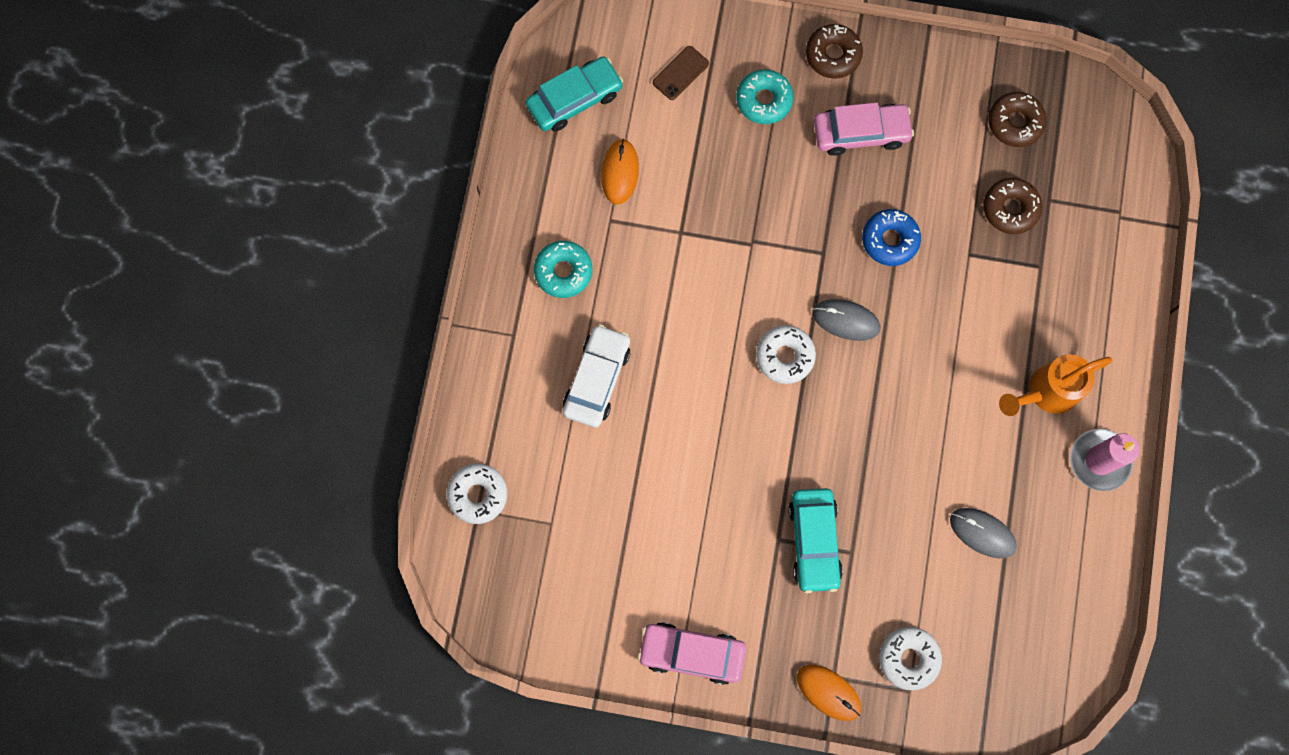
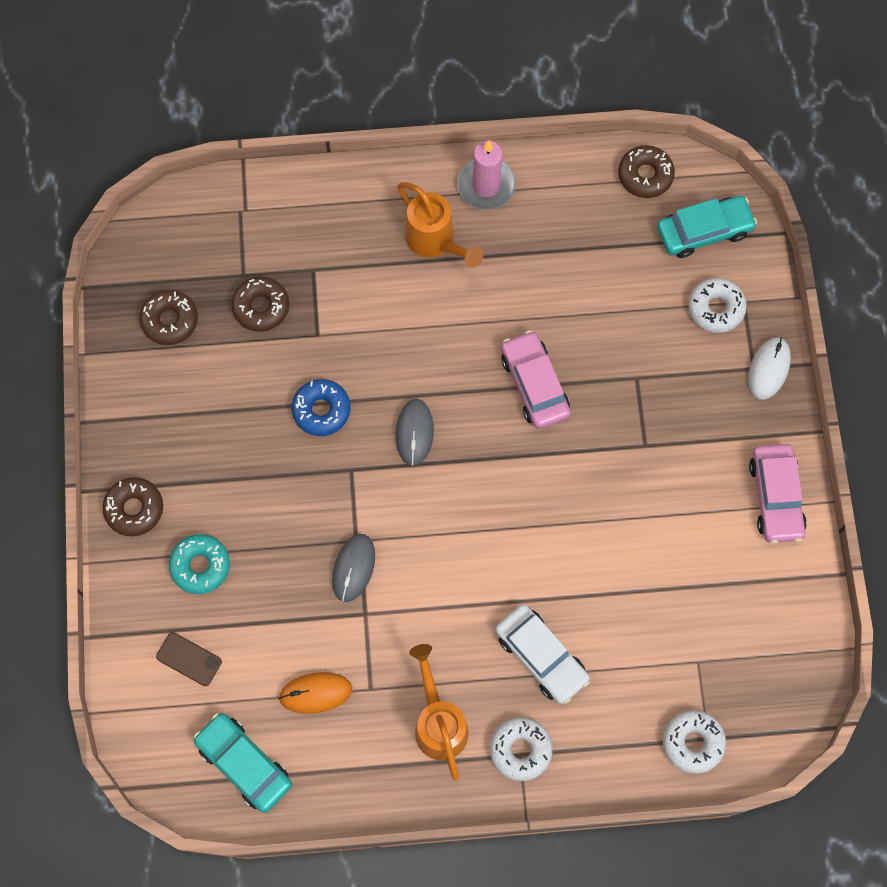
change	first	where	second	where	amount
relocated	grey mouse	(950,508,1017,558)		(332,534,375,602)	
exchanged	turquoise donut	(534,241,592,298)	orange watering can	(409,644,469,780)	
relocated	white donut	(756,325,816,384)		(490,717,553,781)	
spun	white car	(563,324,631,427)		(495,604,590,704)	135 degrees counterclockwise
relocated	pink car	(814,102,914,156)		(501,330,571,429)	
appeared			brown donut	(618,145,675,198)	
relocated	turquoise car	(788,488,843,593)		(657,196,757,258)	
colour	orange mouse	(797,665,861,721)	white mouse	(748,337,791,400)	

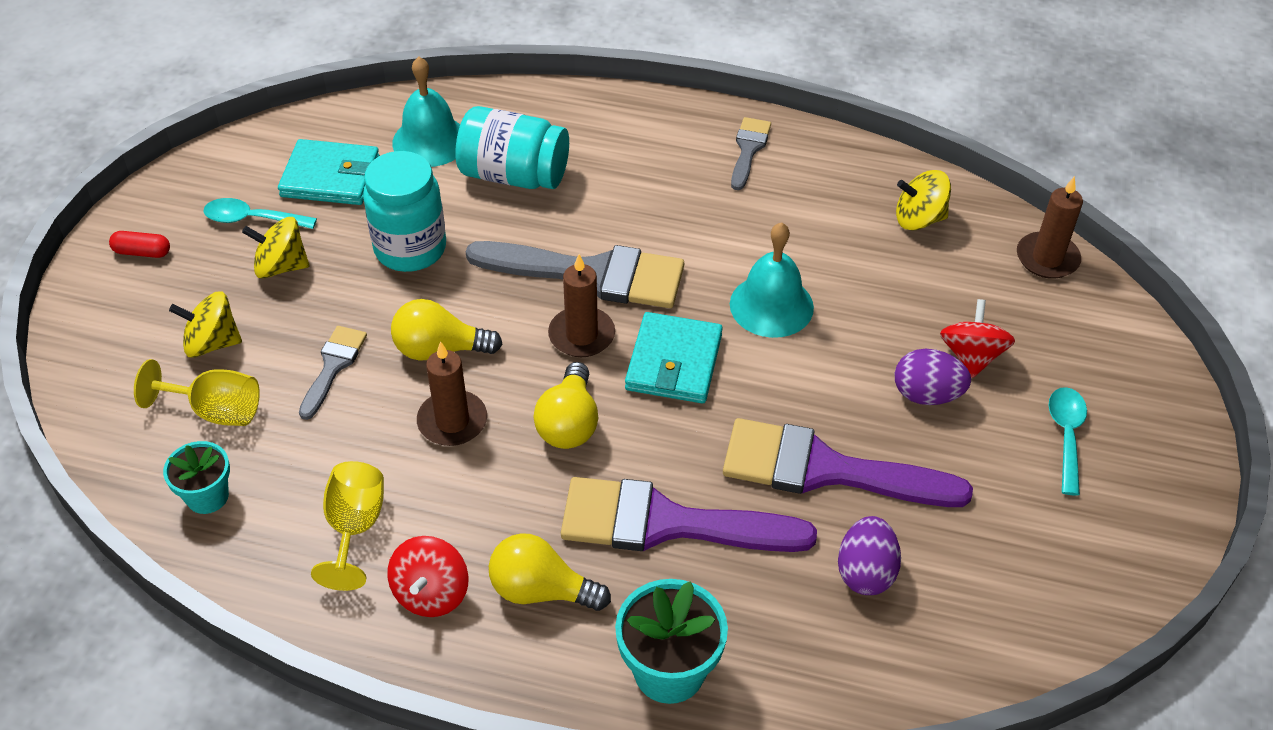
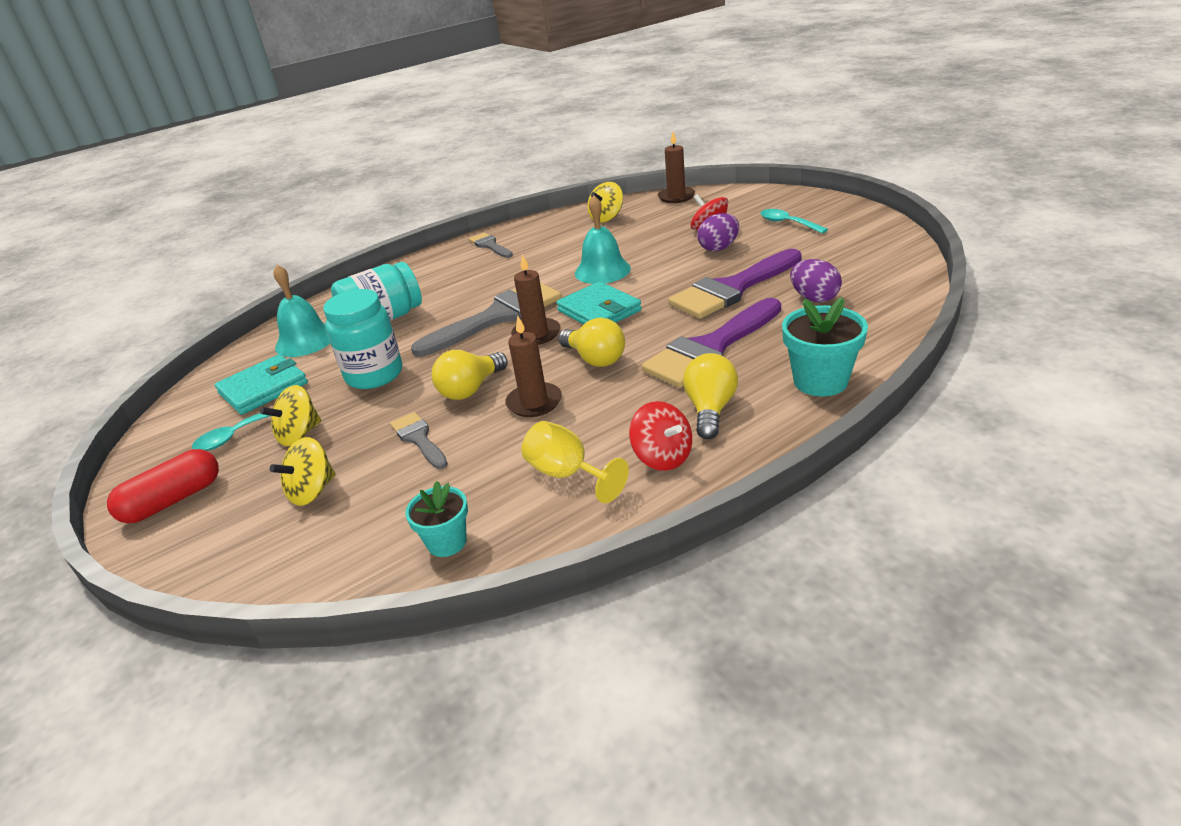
change	first	where	second	where	amount
size	red capsule	(109,231,170,258)		(107,449,219,523)	x1.79
spun	yellow light bulb	(489,533,611,611)		(683,353,738,439)	135 degrees clockwise
missing	yellow goblet	(134,359,260,426)			

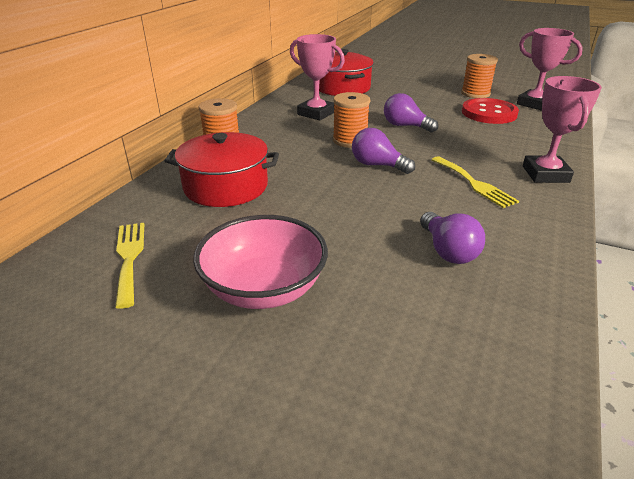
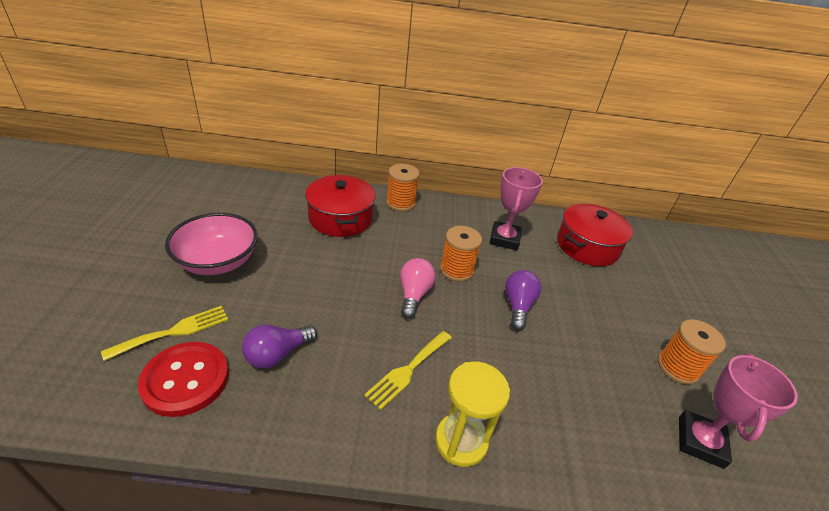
change	first	where	second	where	amount
relocated	yellow fork	(115,223,144,309)		(101,306,228,361)	
relocated	red button	(462,98,519,124)		(138,342,229,417)	
colour	purple light bulb	(352,128,415,174)	pink light bulb	(400,258,436,319)	
exchanged	pink trophy	(523,76,602,183)	yellow hourglass	(435,361,510,467)	

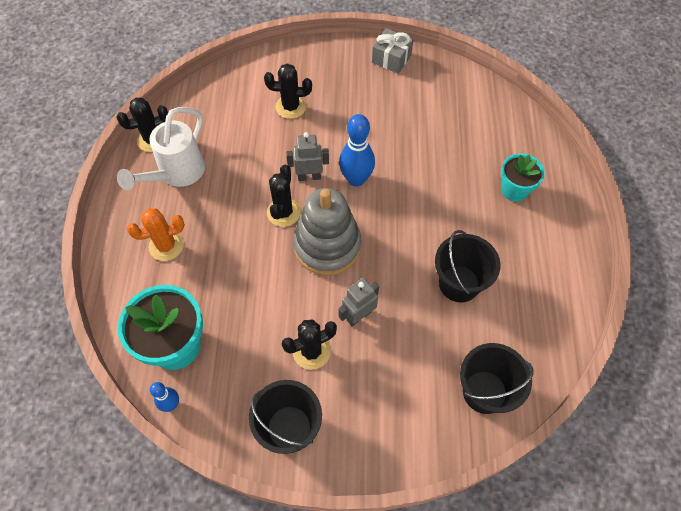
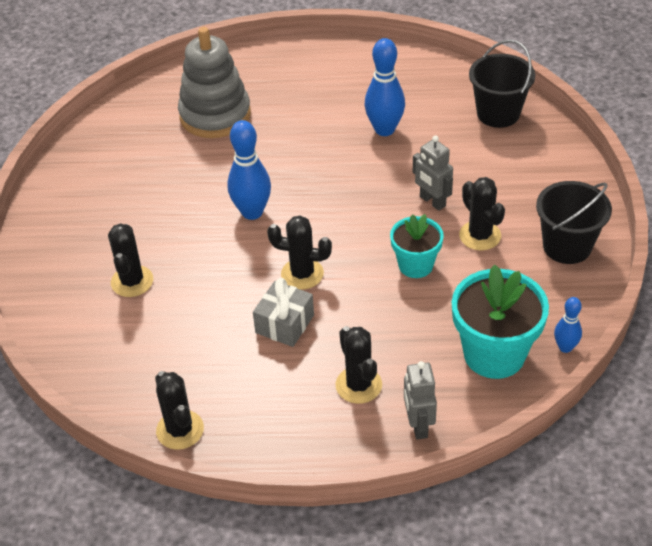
change	first	where	second	where	amount
relocated	grey stacking toy	(293,188,361,275)		(178,27,251,138)	
relocated	grey gift	(372,28,414,74)		(253,278,314,347)	
colour	orange cactus	(127,208,185,261)	black cactus	(336,326,382,404)	
exchanged	black bucket	(435,230,501,302)	blue bowling pin	(364,38,405,136)	
relocated	turquoise flower pot	(501,153,545,202)		(390,214,444,278)	
relocated	grey robot	(286,132,329,181)		(404,361,437,439)	
missing	white watering can	(117,107,205,190)			

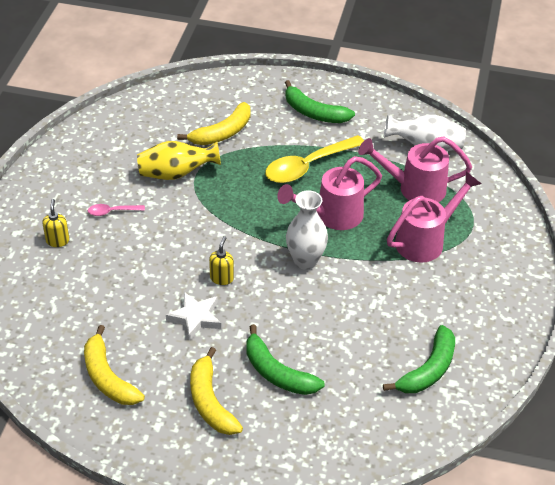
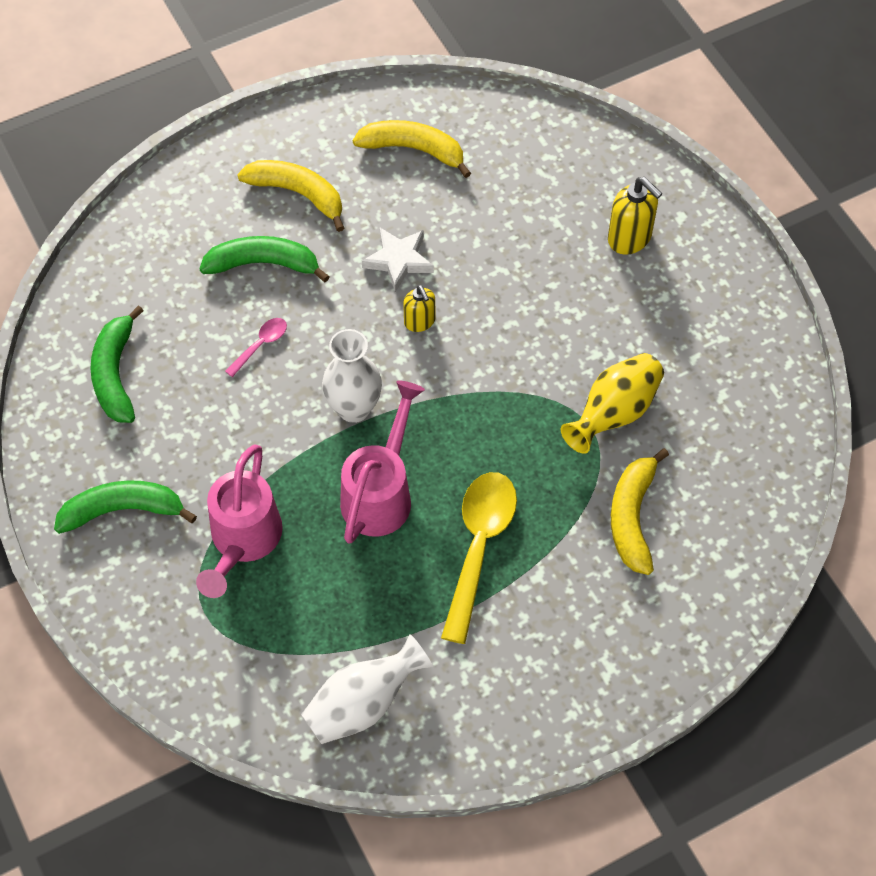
change	first	where	second	where	amount
relocated	green banana	(285,80,355,123)		(54,480,197,534)	
relocated	pink spoon	(88,204,145,216)		(225,318,287,377)	
size	yellow soap dispenser	(42,199,69,247)		(608,177,663,255)	x1.56
missing	pink watering can	(358,136,472,203)			

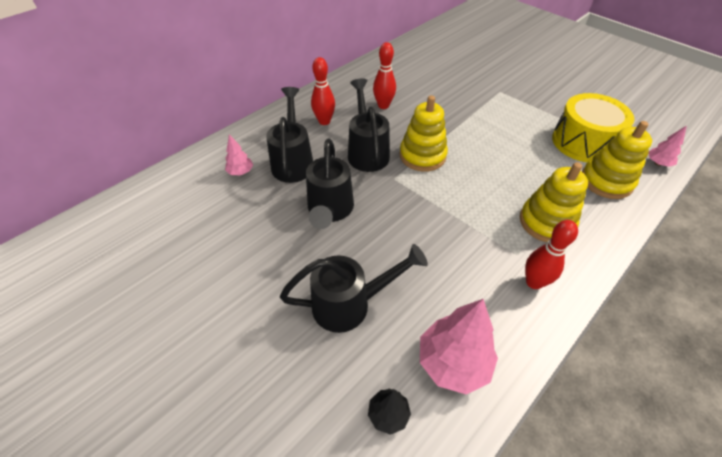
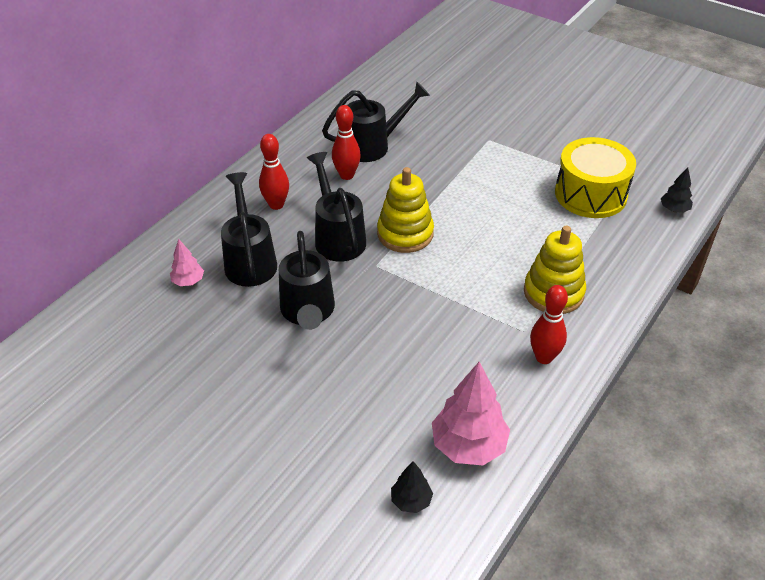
change	first	where	second	where	amount
relocated	black watering can	(280,244,428,333)		(322,81,430,162)	
colour	pink tree	(648,125,687,167)	black tree	(661,167,693,213)	
missing	yellow stacking toy	(582,121,652,199)			

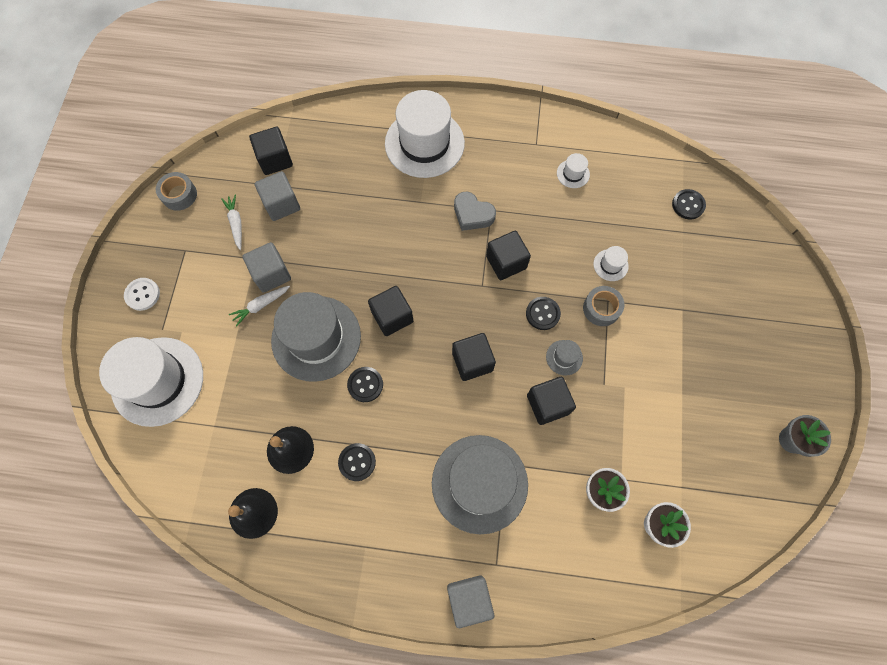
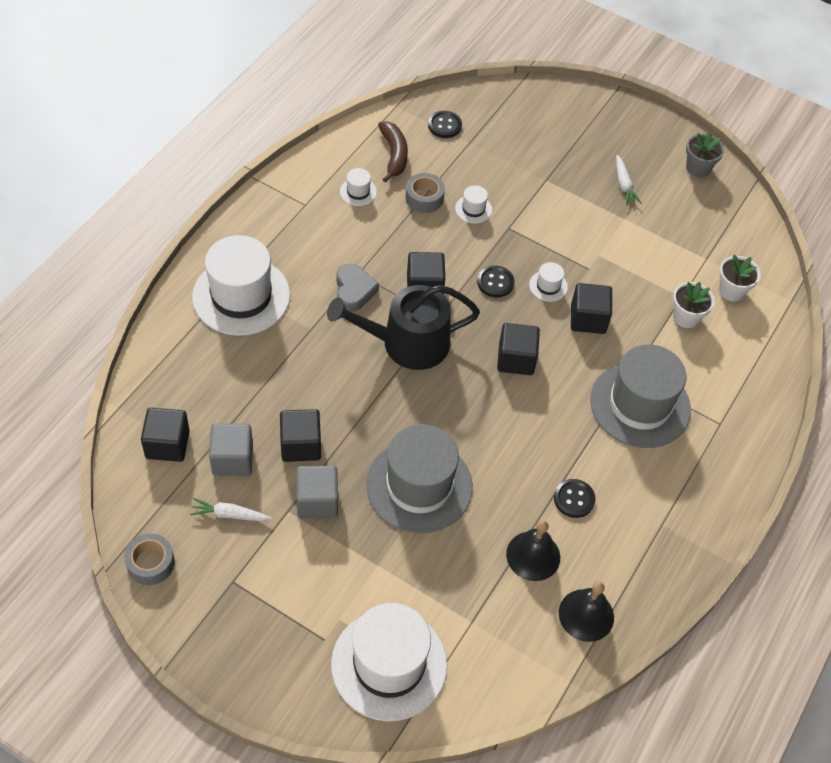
change	first	where	second	where	amount
relocated	black cube	(368,286,413,336)		(280,409,321,462)	
appeared			black watering can	(327,285,480,370)	
spun	grey heart	(454,192,496,231)		(337,264,379,312)	60 degrees counterclockwise
appeared			brown banana	(378,121,408,183)	
relocated	grey tape	(583,286,624,326)		(405,173,445,213)	
colour	grey hat	(546,340,583,376)	white hat	(529,262,568,302)	
relocated	white carrot	(229,286,290,326)		(616,155,642,205)	
missing	white button	(124,278,160,311)			
missing	black button	(347,367,383,402)			
missing	grey cube	(447,575,494,628)			

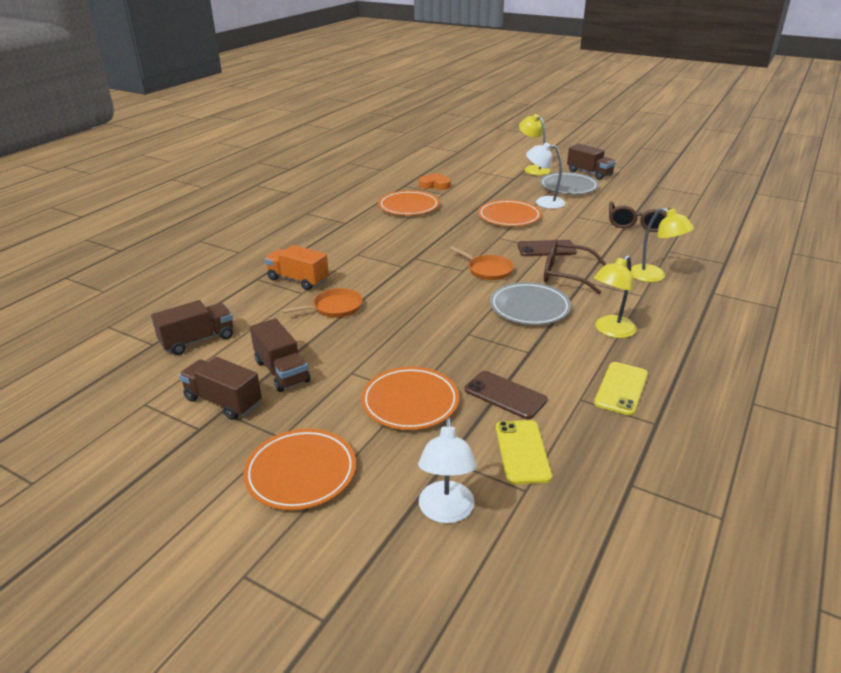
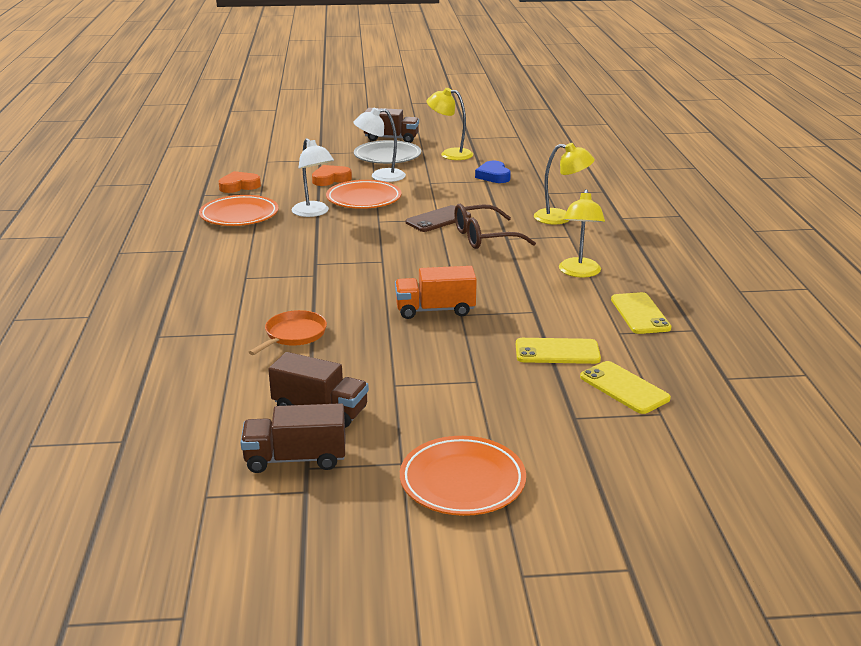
change	first	where	second	where	amount
relocated	white lamp	(418,417,477,523)		(292,138,334,217)	
appeared			orange heart	(312,165,352,186)	
relocated	orange truck	(265,245,329,290)		(395,266,477,319)	
relocated	yellow lamp	(519,114,551,175)		(427,88,473,160)	
exchanged	brown glasses	(609,202,672,232)	blue heart	(475,161,511,183)	
colour	brown phone	(465,371,547,419)	yellow phone	(516,338,601,364)	
missing	brown truck	(151,300,233,355)			
missing	orange plate	(361,367,459,430)			
missing	orange pan	(450,246,514,280)			
missing	grey plate	(490,282,571,325)			

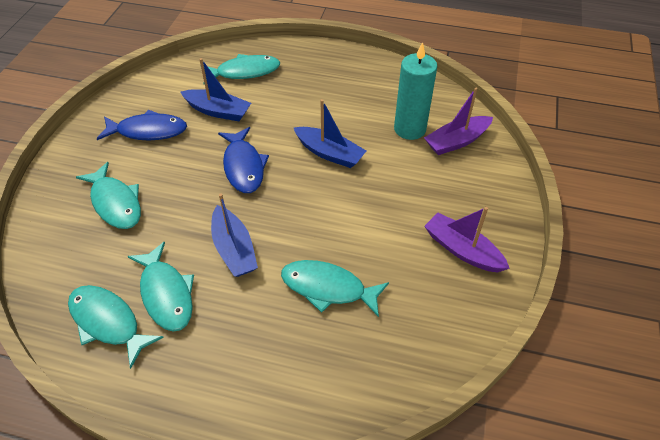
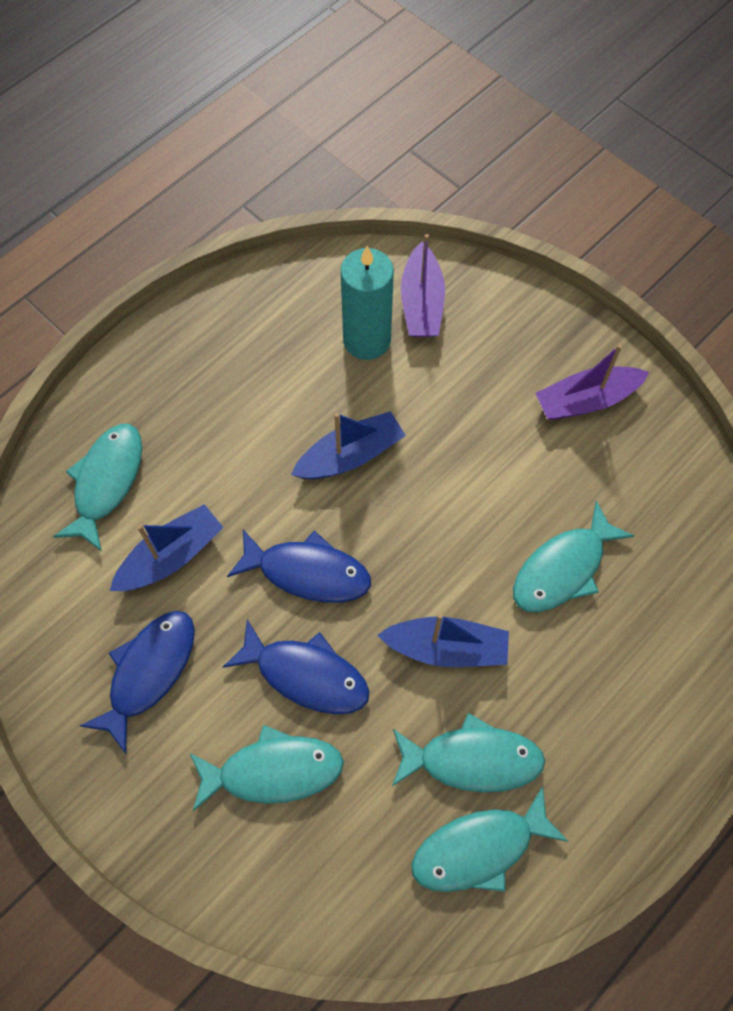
change	first	where	second	where	amount
appeared			blue fish	(223,619,370,714)	

